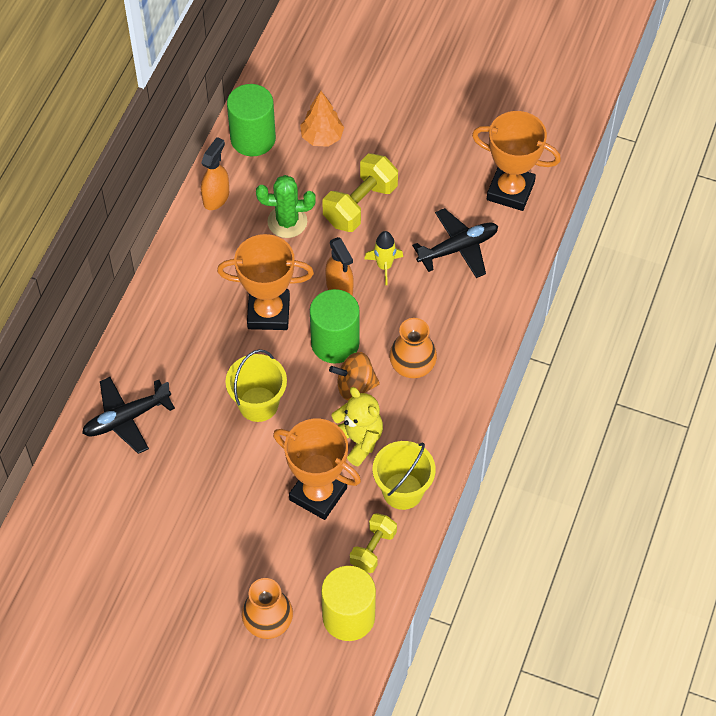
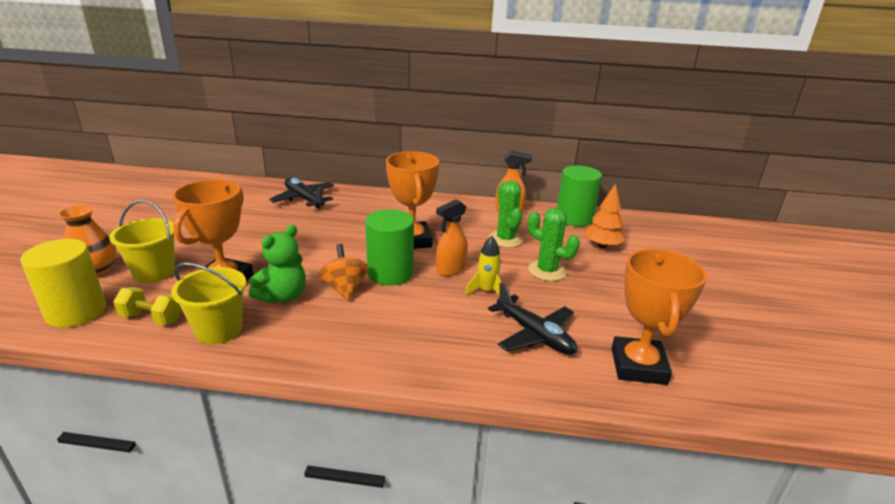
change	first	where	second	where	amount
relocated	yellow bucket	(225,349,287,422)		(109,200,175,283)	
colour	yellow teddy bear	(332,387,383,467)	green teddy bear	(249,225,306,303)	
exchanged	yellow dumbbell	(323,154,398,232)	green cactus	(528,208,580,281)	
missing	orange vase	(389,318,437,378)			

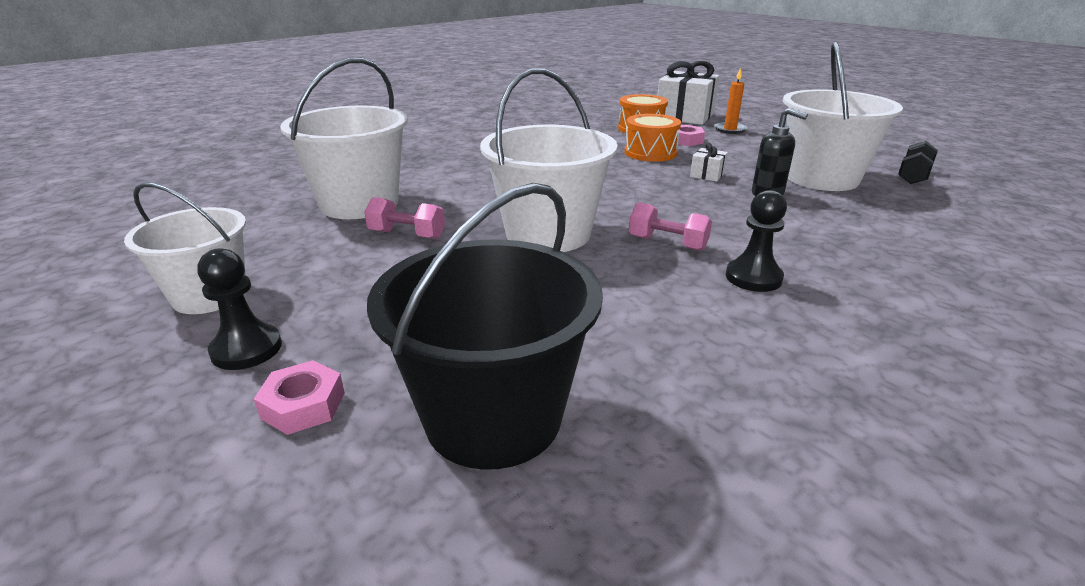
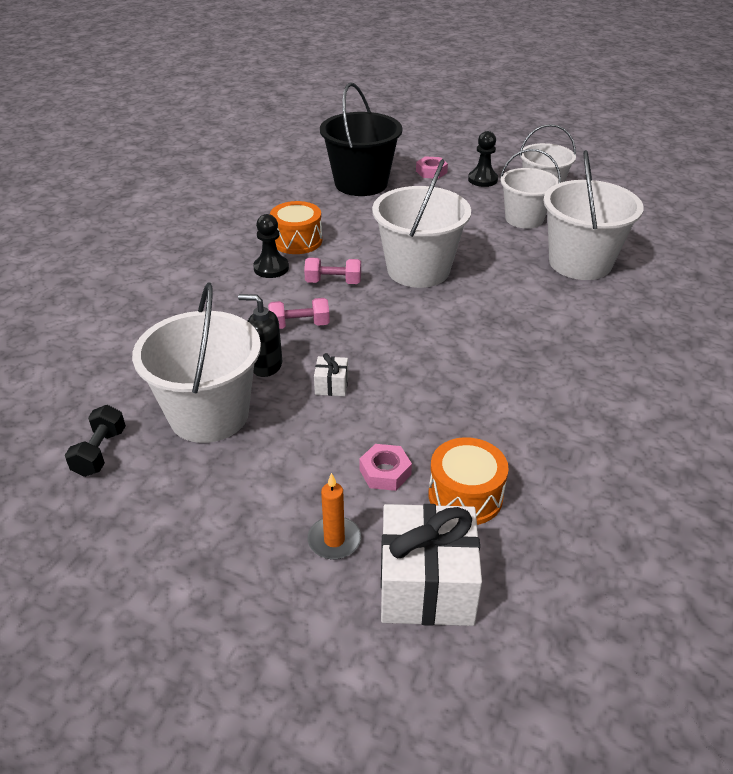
change	first	where	second	where	amount
relocated	pink dumbbell	(364,197,445,239)		(268,298,330,329)	
relocated	orange drum	(624,114,681,162)		(270,201,322,254)	
appeared			white bucket	(500,149,561,229)	

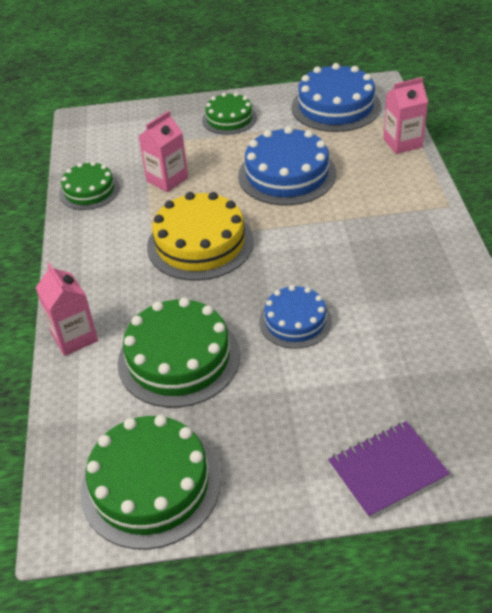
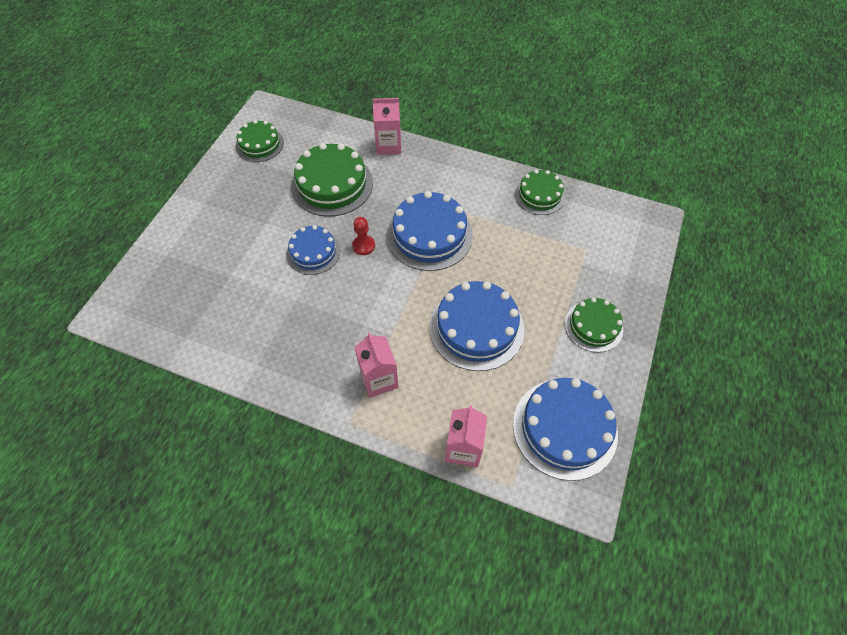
change	first	where	second	where	amount
size	green cake	(81,415,221,550)		(236,120,284,162)	x0.61
appeared			red pawn	(352,217,375,255)	
relocated	pink carton	(138,111,188,192)		(354,332,399,398)	
colour	yellow cake	(147,192,254,281)	blue cake	(387,191,473,271)	
missing	purple notebook	(328,421,450,518)			

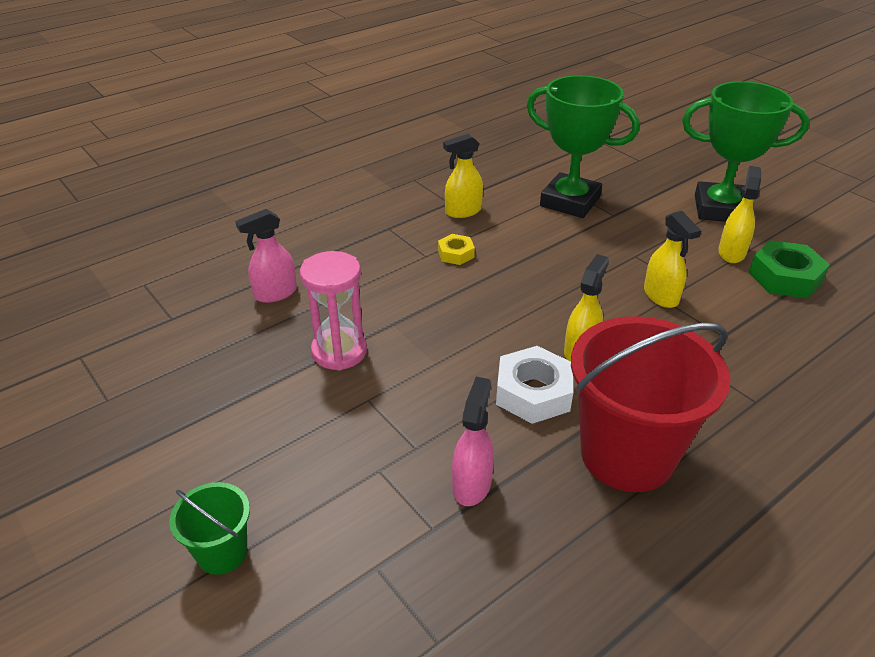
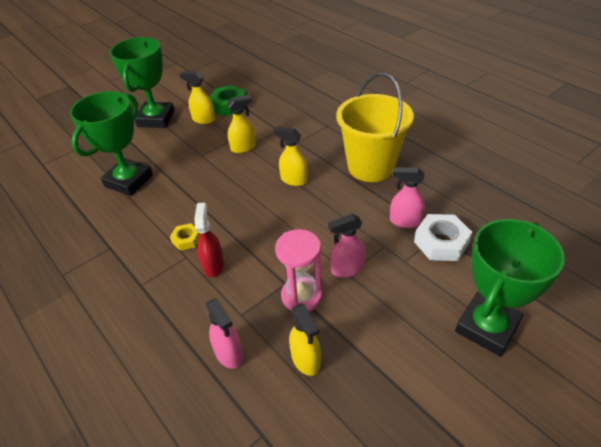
change	first	where	second	where	amount
appeared			red spray bottle	(194,203,224,277)	
relocated	yellow spray bottle	(443,134,483,218)		(289,303,321,376)	
appeared			pink spray bottle	(328,214,365,278)	
colour	red bucket	(571,316,730,492)	yellow bucket	(336,73,414,182)	
relocated	white nut	(496,346,573,424)		(414,214,472,261)	
exchanged	green bucket	(169,482,250,575)	green trophy	(455,219,565,357)	

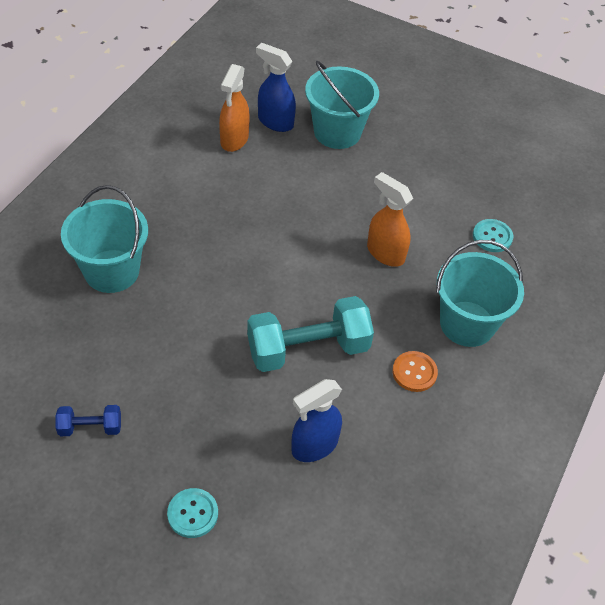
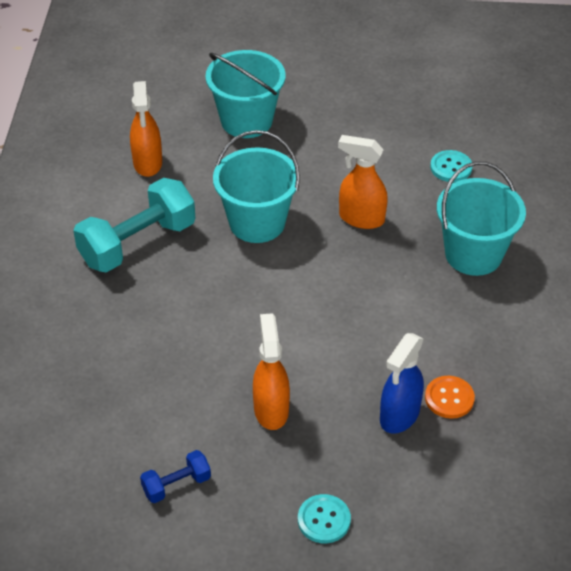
change	first	where	second	where	amount
relocated	turquoise dumbbell	(247,296,374,372)		(73,178,195,273)	
relocated	turquoise bucket	(61,185,148,293)		(213,130,300,243)	
appeared			orange spray bottle	(253,313,290,430)	
relocated	orange button	(392,351,438,392)		(425,376,475,419)	
missing	blue spray bottle	(256,43,296,132)			

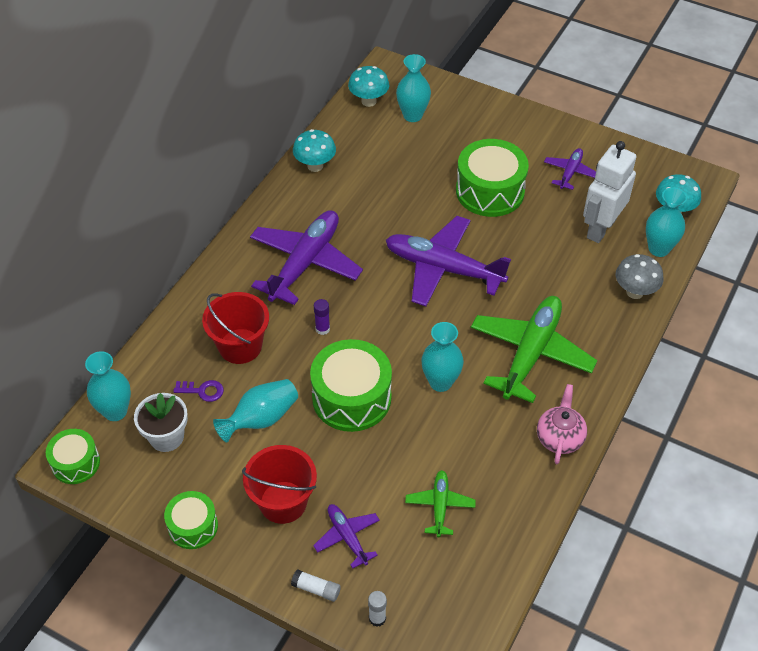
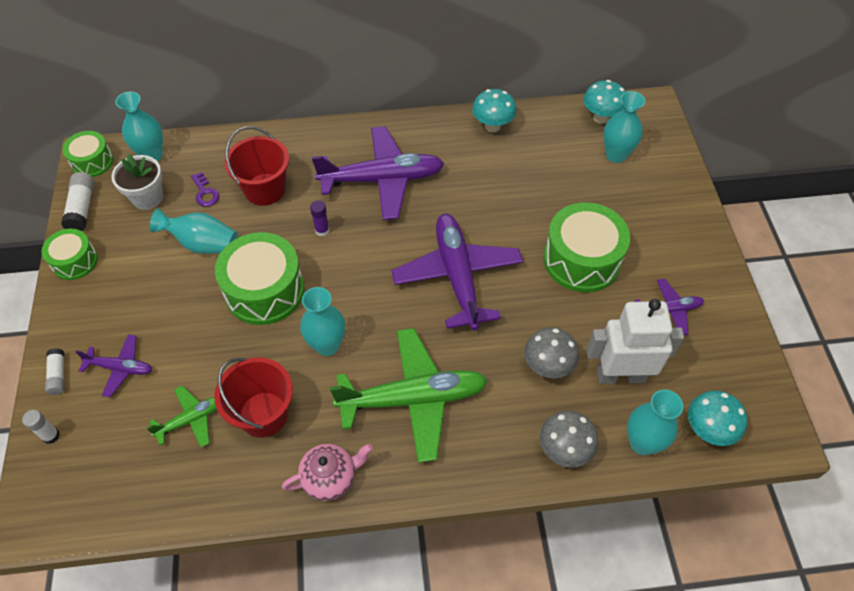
change	first	where	second	where	amount
appeared			white glue stick	(61,172,95,231)	
spun	purple plane	(313,504,380,569)		(76,334,152,397)	75 degrees clockwise
relocated	red bucket	(242,445,317,524)		(214,357,293,438)	
appeared			grey mushroom	(524,327,579,379)	

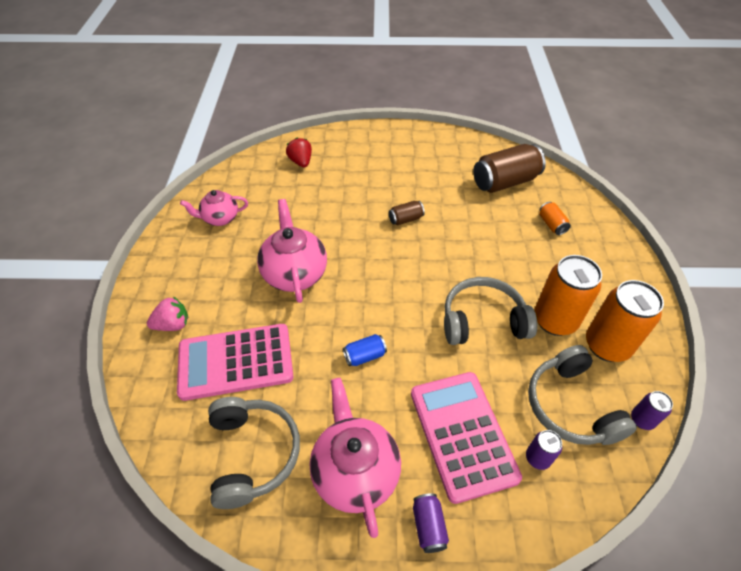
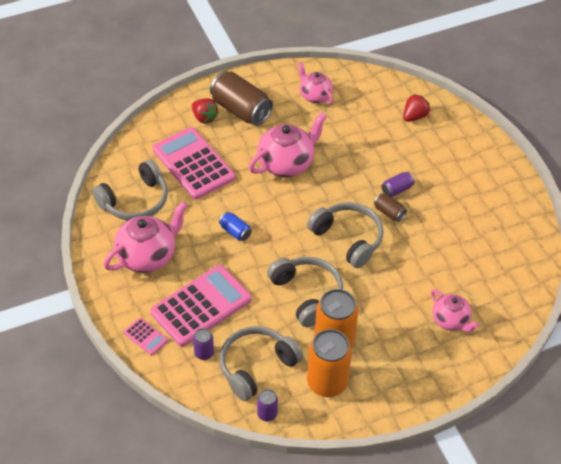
change	first	where	second	where	amount
appeared			pink calculator	(124,318,168,355)	
colour	pink strawberry	(147,297,188,331)	red strawberry	(192,98,219,124)	
relocated	brown can	(473,144,546,193)		(210,71,273,126)	
appeared			grey headphones	(307,202,384,268)	
relocated	purple can	(413,493,449,553)		(381,172,415,197)	
exchanged	orange can	(539,202,571,235)	pink teapot	(431,289,479,332)	

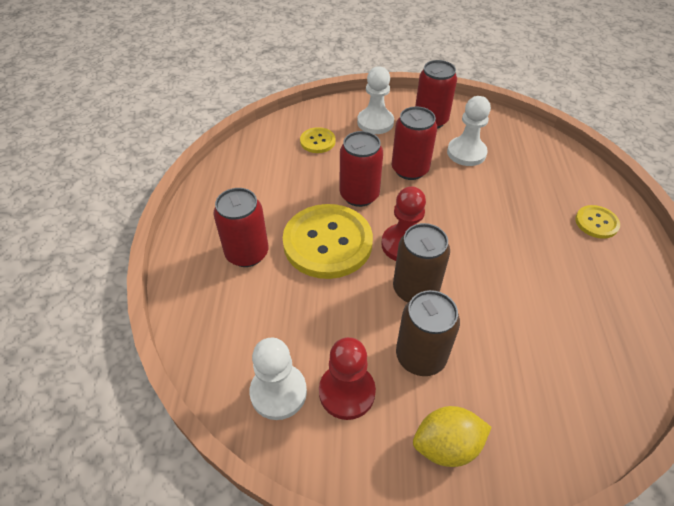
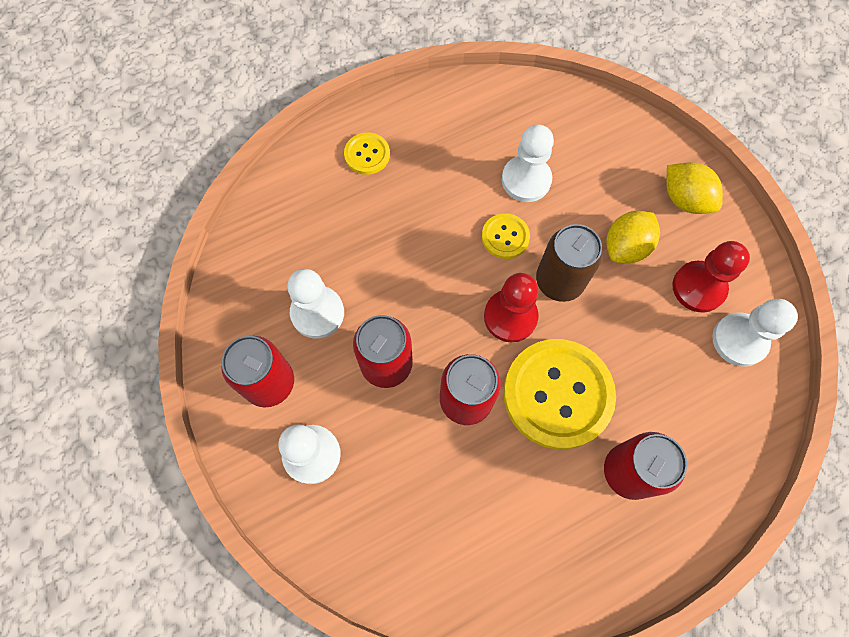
change	first	where	second	where	amount
relocated	yellow button	(300,127,336,153)		(482,213,530,259)	
appeared			white pawn	(502,125,554,202)	
exchanged	brown can	(396,290,460,376)	yellow lemon	(606,211,660,263)	

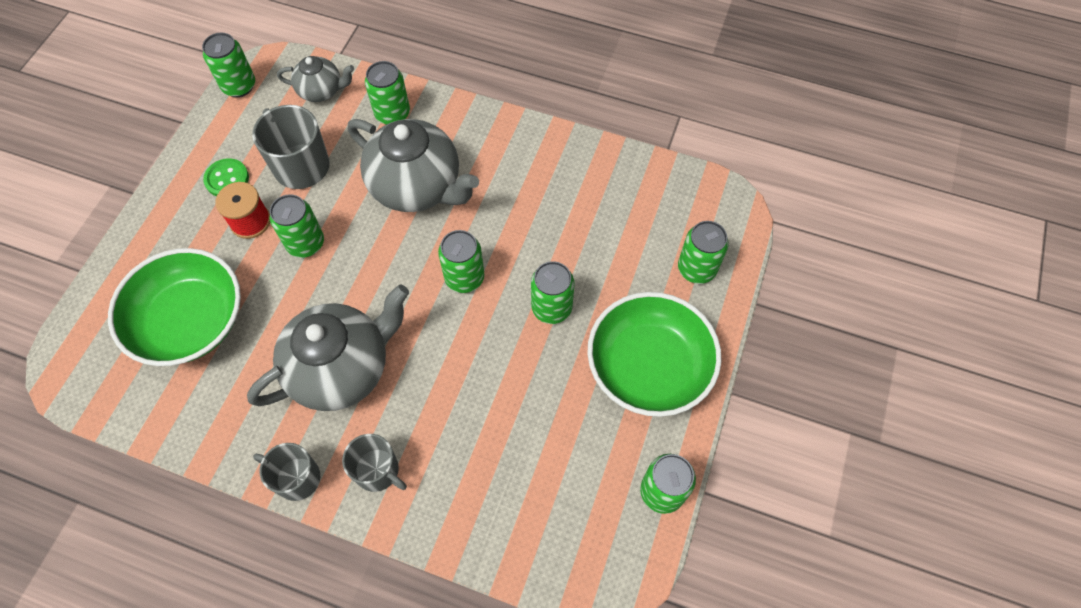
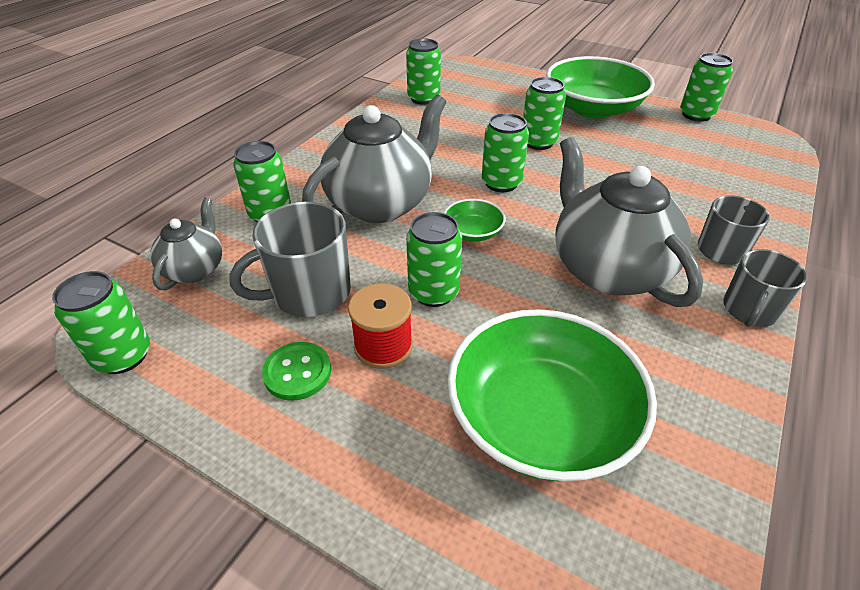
change	first	where	second	where	amount
relocated	green can	(678,221,729,284)		(406,38,441,105)	
appeared			green bowl	(444,199,506,242)	

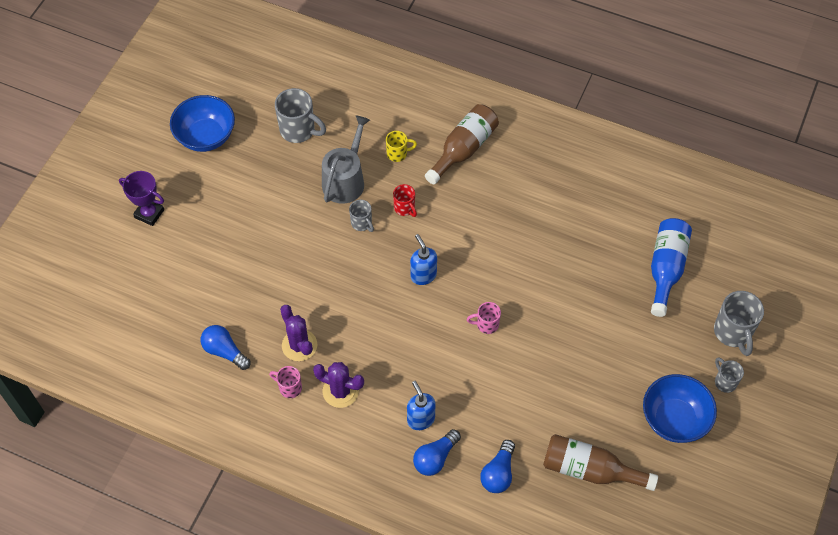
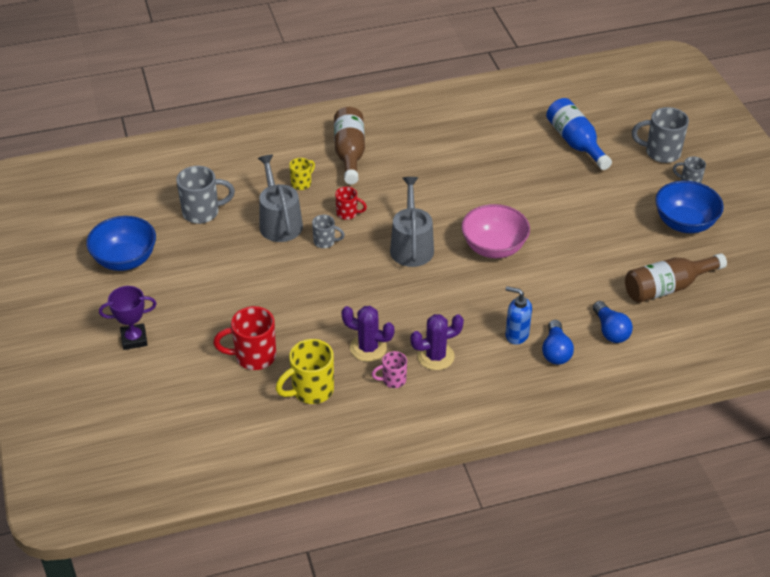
change	first	where	second	where	amount
appeared			red mug	(213,306,276,370)	
exchanged	blue light bulb	(200,325,251,370)	yellow mug	(276,339,334,404)	
exchanged	blue soap dispenser	(410,234,437,285)	grey watering can	(390,177,434,267)	
exchanged	pink mug	(467,302,501,334)	pink bowl	(461,204,530,258)	
spun	grey mug	(714,291,764,356)		(632,107,689,163)	150 degrees clockwise

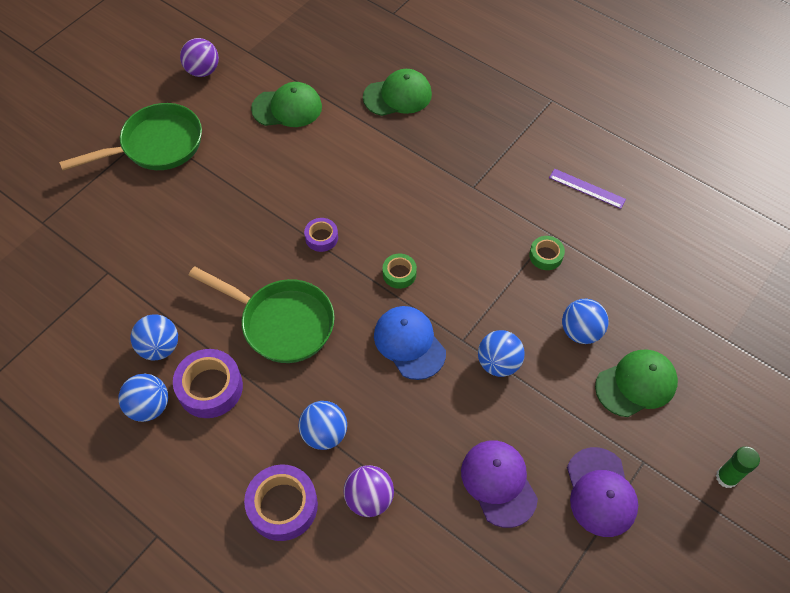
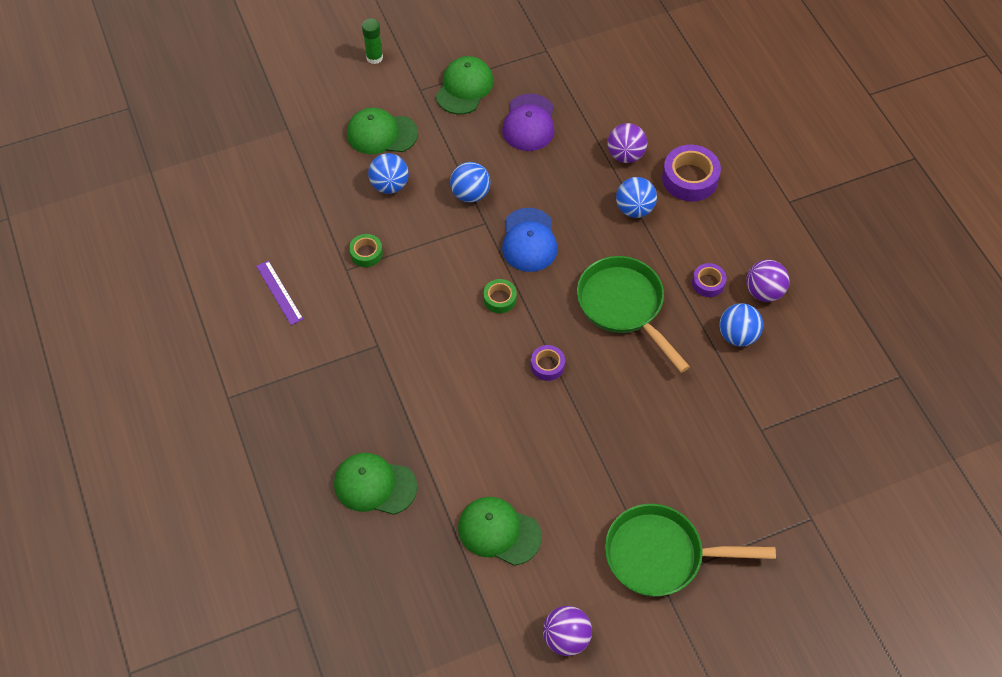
change	first	where	second	where	amount
colour	purple cap	(567,447,638,537)	green cap	(436,56,493,114)	
size	purple tape	(173,349,243,418)		(692,263,727,297)	x0.56
colour	blue ball	(118,374,168,422)	purple ball	(746,260,789,302)	

